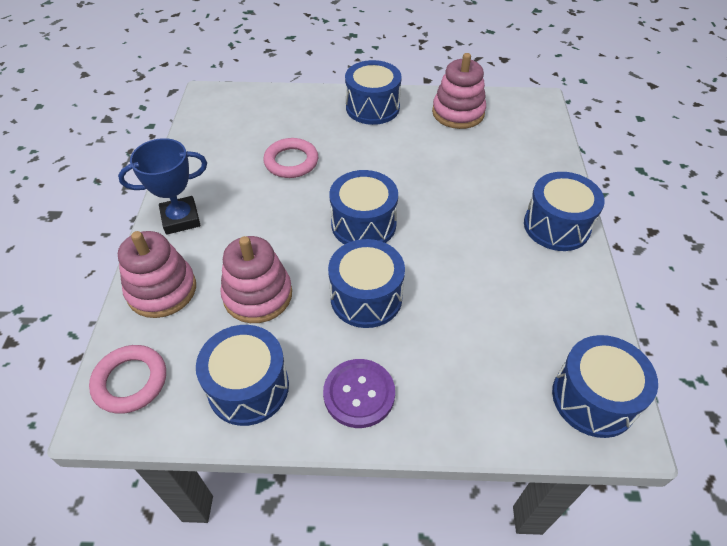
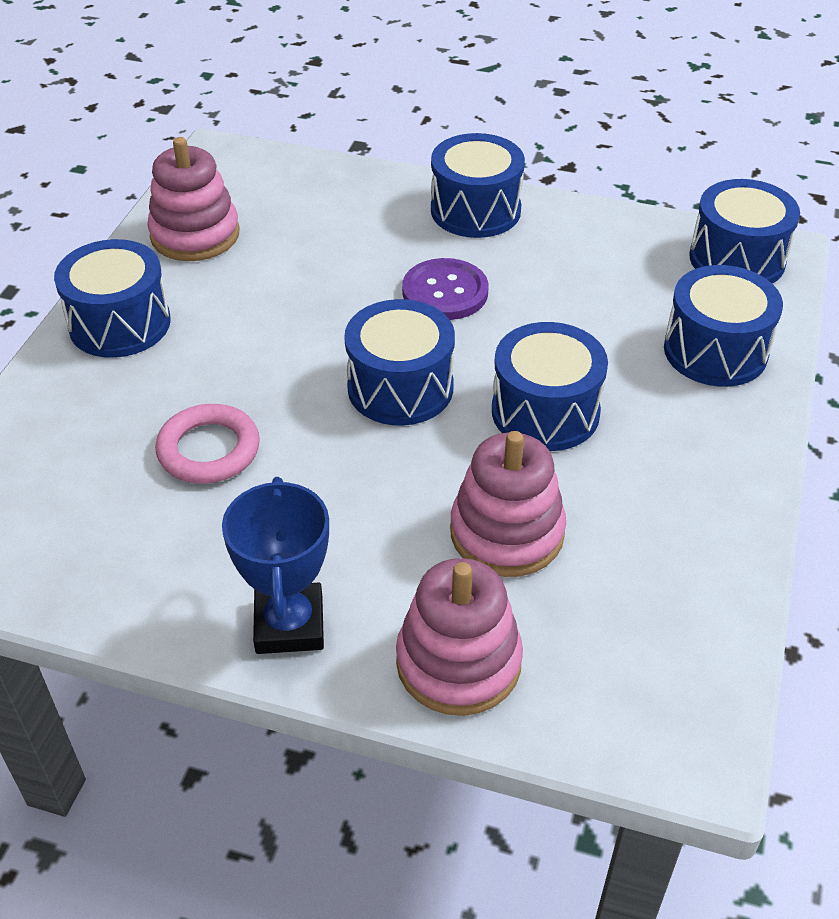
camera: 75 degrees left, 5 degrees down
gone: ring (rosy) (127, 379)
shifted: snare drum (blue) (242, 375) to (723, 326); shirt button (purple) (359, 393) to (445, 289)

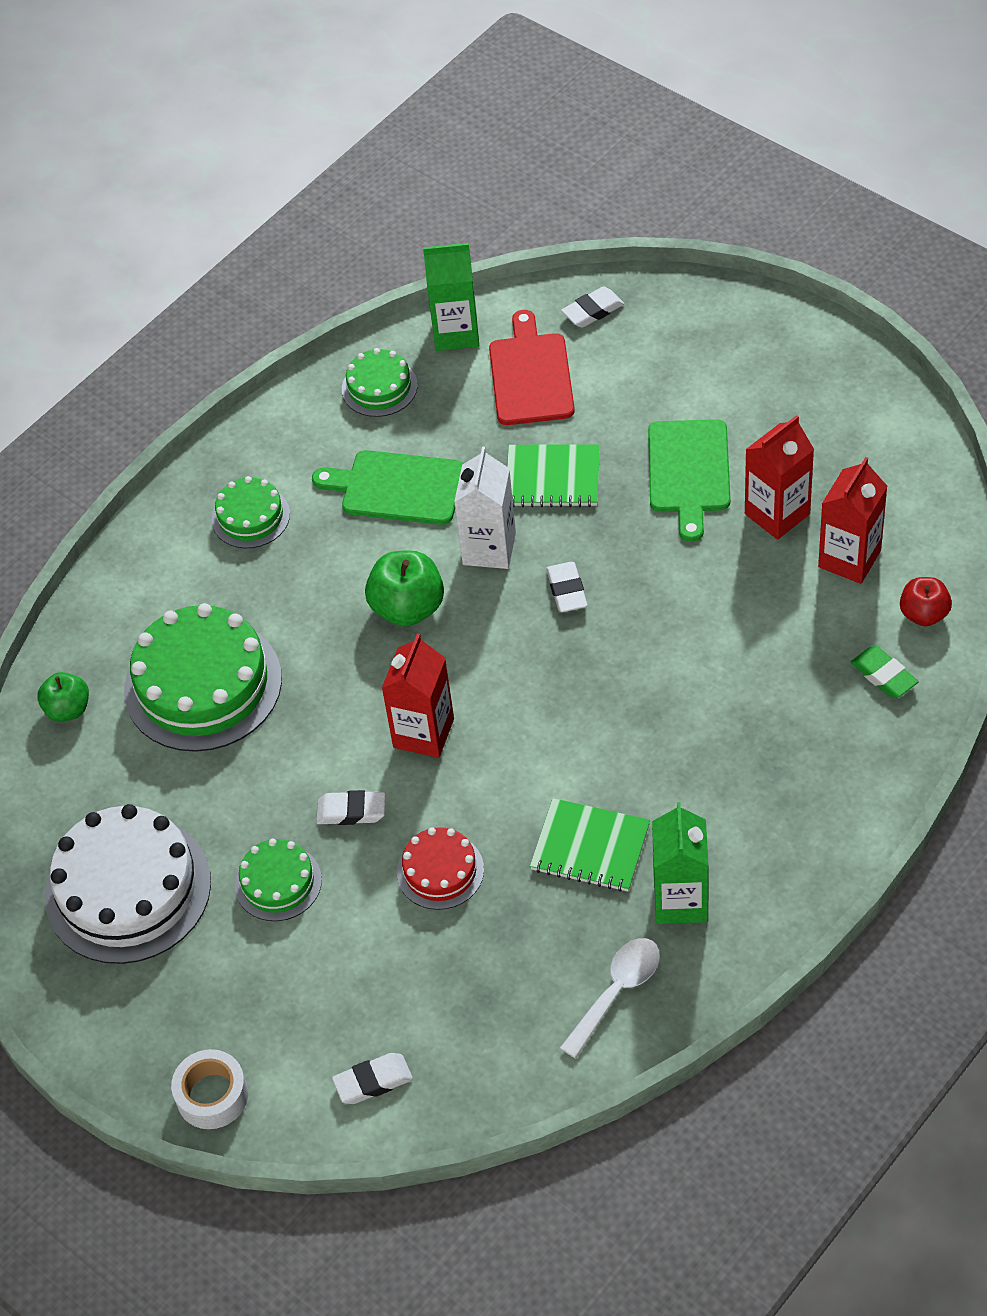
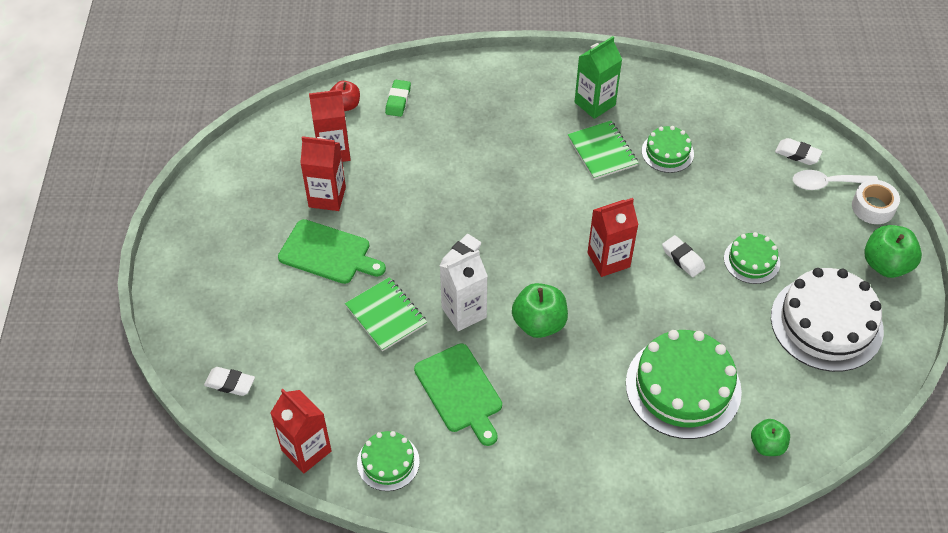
camera: 135 degrees left, 0 degrees up
gone: gateau (crimson) (440, 868); bread board (crimson) (532, 367)
new: apple (emerald) (893, 251)
shifted: gateau (emerald) (251, 512) to (668, 149); spoon (white) (610, 998) to (835, 180)
repainted: carton (emerald) (451, 297) to carton (crimson) (301, 431)
rotated: bread board (emerald) (689, 480) = (332, 251) 60 degrees clockwise

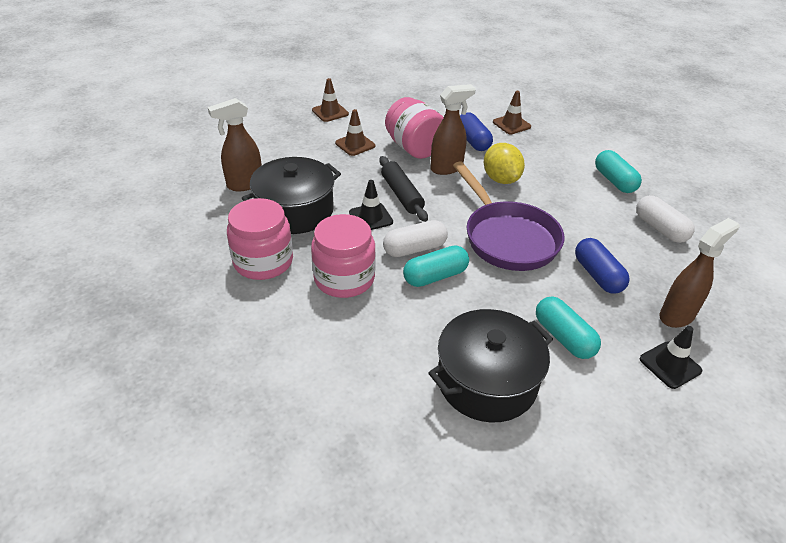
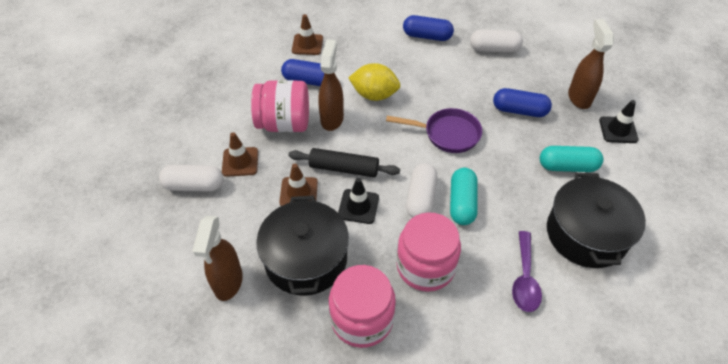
camera: 55 degrees left, 10 degrees up
new: pill shape (white) (191, 178); spoon (purple) (527, 271)
shifted: road cone (dark brown) (330, 100) to (298, 185)
repainted: pill shape (turquoise) (618, 171) to pill shape (blue) (428, 28)
scaled: frying pan (purple) (509, 216) = (434, 130) x0.66

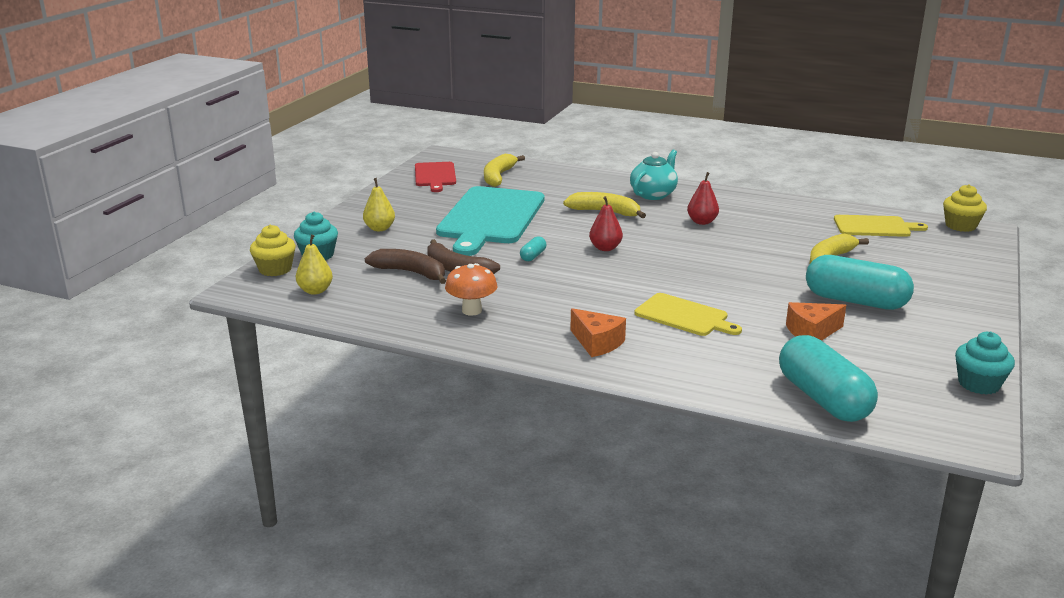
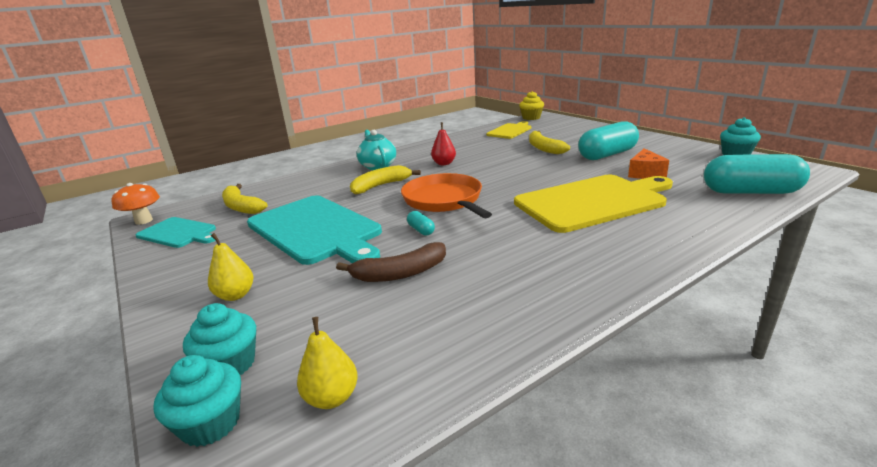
camera: 55 degrees left, 0 degrees up
gone: banana (dark brown) (405, 266); cheese (bright orange) (598, 332)
shifted: toadstool (bright orange) (471, 289) to (136, 204)
swapped: pear fruit (crimson) (606, 223) to frying pan (bright orange) (446, 195)
repainted: cupcake (yellow) (273, 250) to cupcake (turquoise) (197, 401); bread board (crimson) (435, 177) to bread board (turquoise) (176, 232)
scaled: bread board (yellow) (688, 314) = (593, 204) x1.87

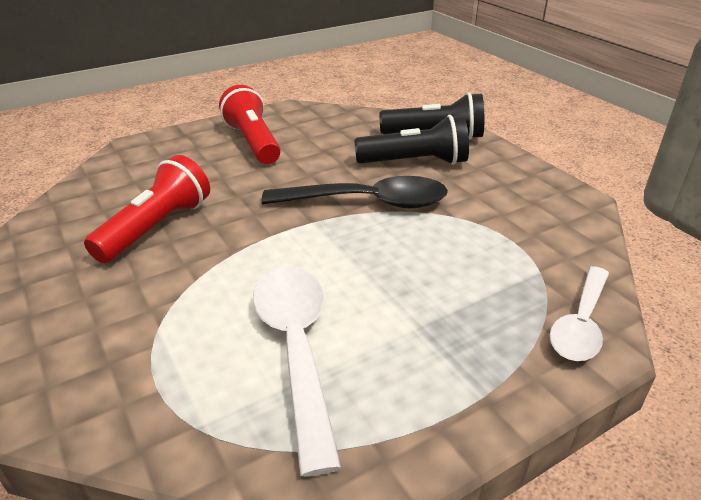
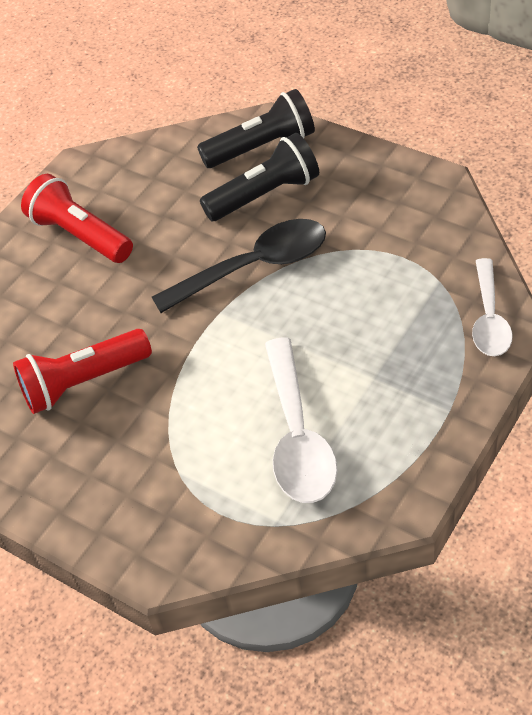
camera: 20 degrees left, 15 degrees up
rotated: pocket torch (crimson) (147, 209) = (82, 371) 120 degrees counterclockwise; spoon (white) (297, 371) = (301, 420) 150 degrees counterclockwise

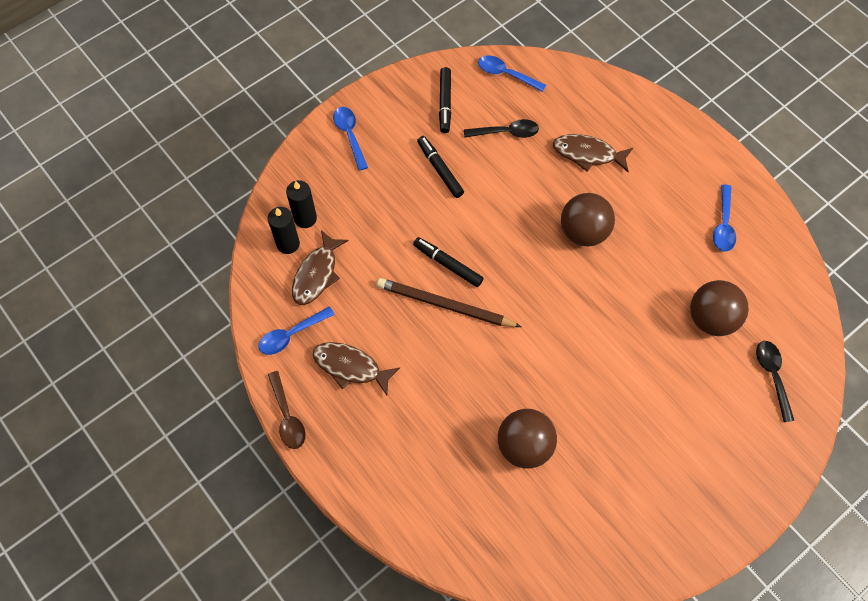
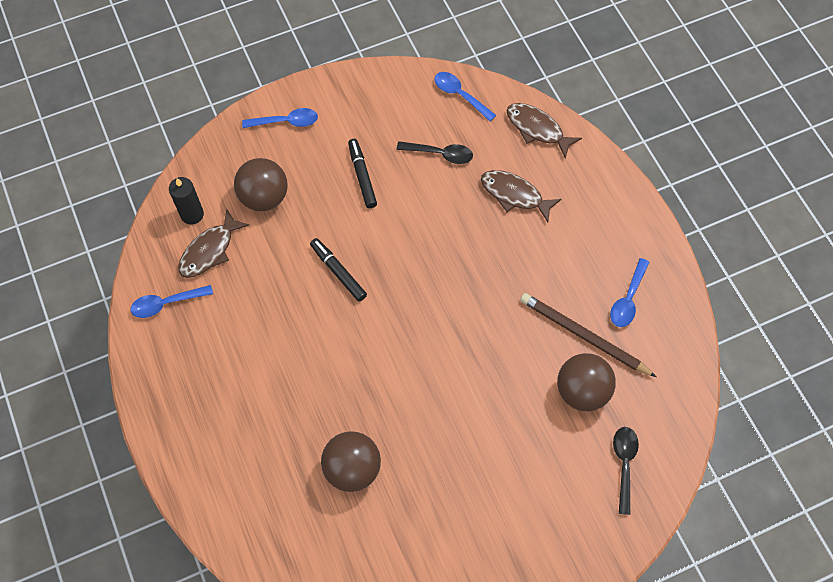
camera: 15 degrees right, 0 degrees up
gone: spoon (dark brown) (287, 410); wax candle (jet-black) (301, 204); marker (jet-black) (445, 100)
shifted: fish figure (dark brown) (356, 369) to (544, 130); pencil (dark brown) (449, 302) to (588, 335); ball (dark brown) (588, 219) to (261, 184)
rotated: spoon (blue) (350, 139) = (280, 118) 90 degrees clockwise

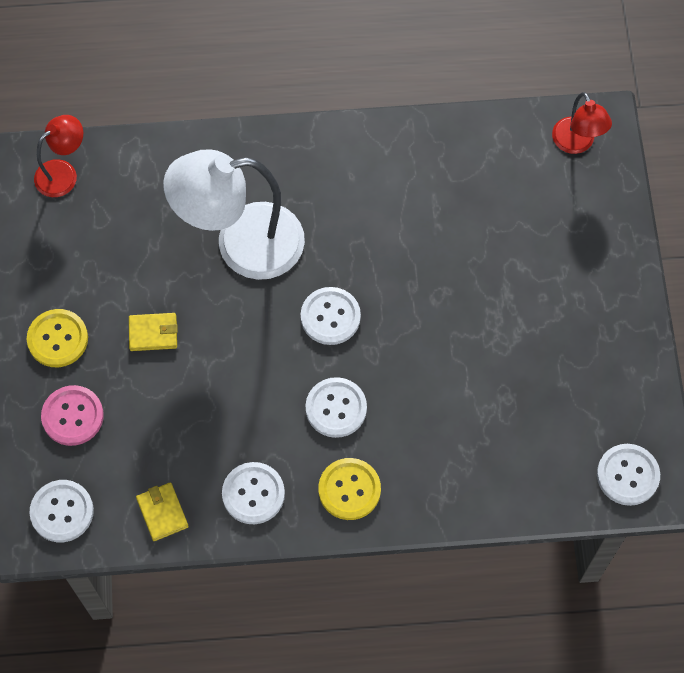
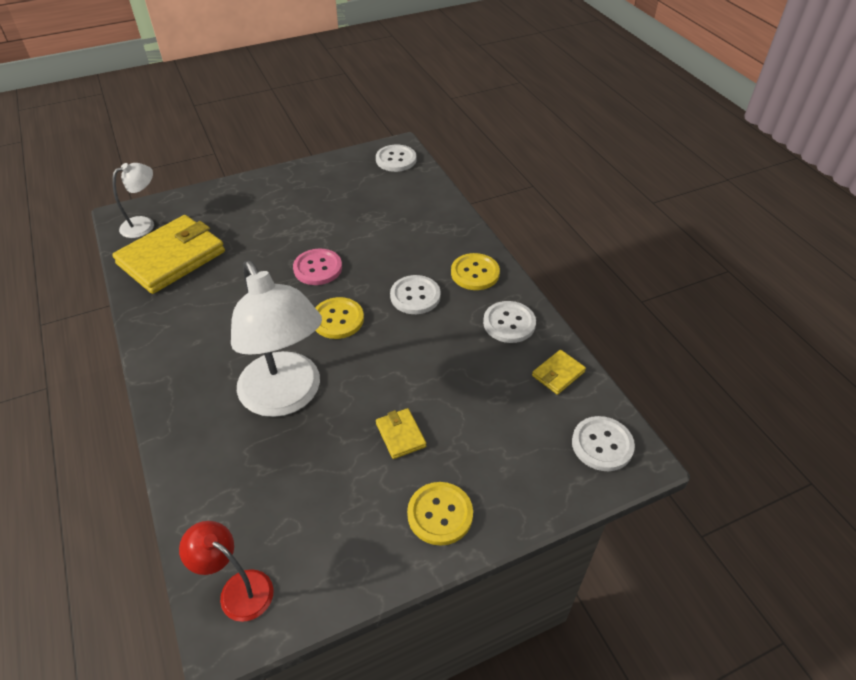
camera: 110 degrees left, 20 degrees down
new: wallet (yellow) (168, 254)
shifted: shirt button (rosy) (72, 415) to (317, 267)
repainted: shirt button (white) (331, 316) to shirt button (yellow) (339, 318); reading lamp (crimson) (582, 123) to reading lamp (white) (133, 200)

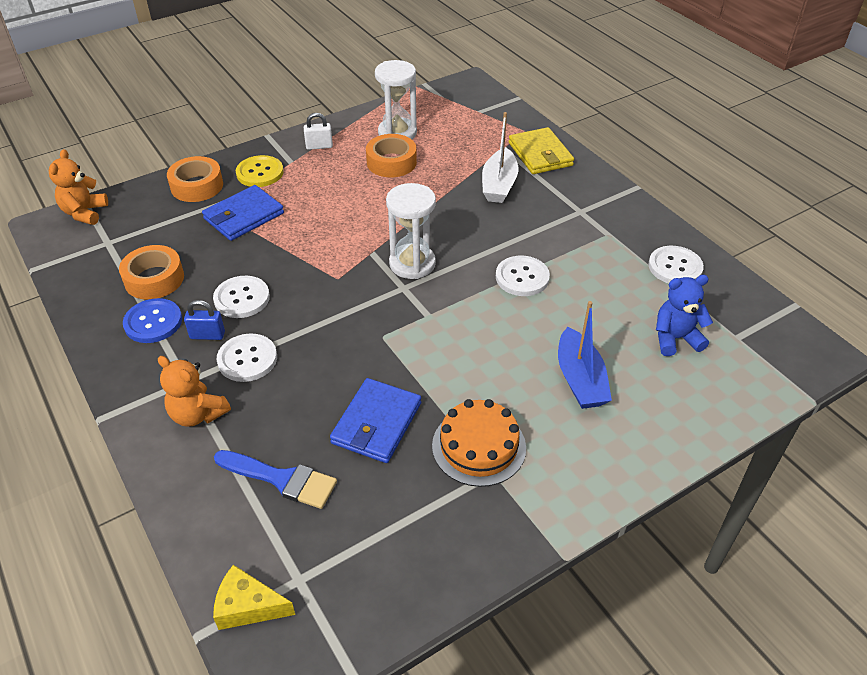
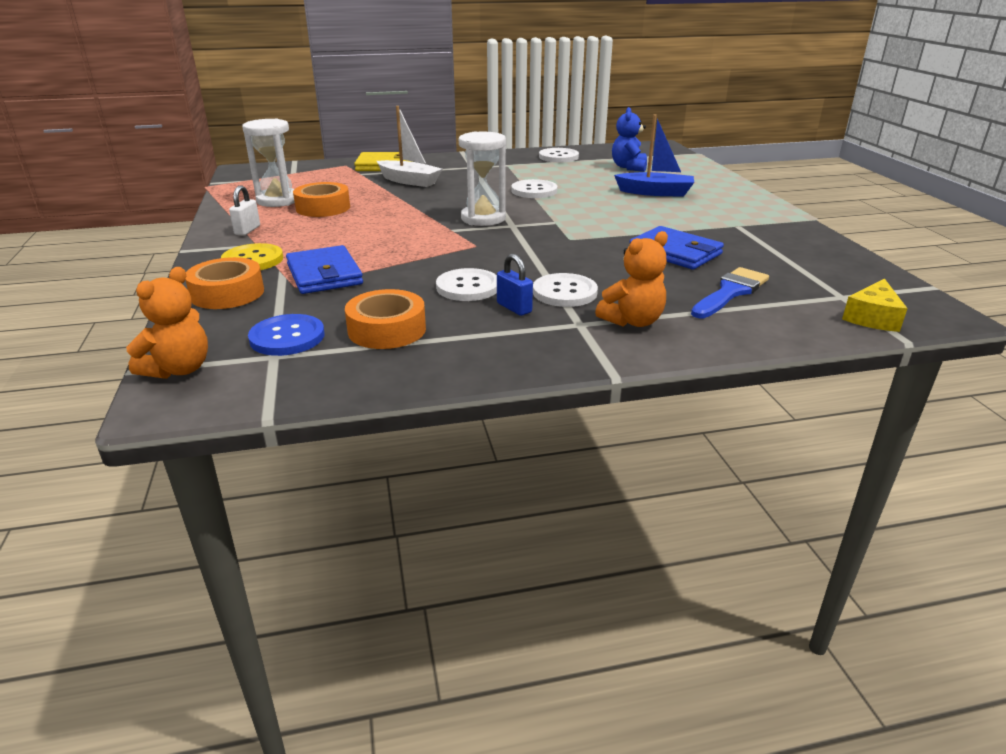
camera: 70 degrees left, 15 degrees down
gone: gateau (bright orange) (479, 443)
shifted: shirt button (blue) (152, 320) to (286, 335)
rotated: stuffed bear (bright orange) (78, 187) = (167, 323) 90 degrees counterclockwise; lock (blue) (204, 320) = (515, 285) 60 degrees counterclockwise

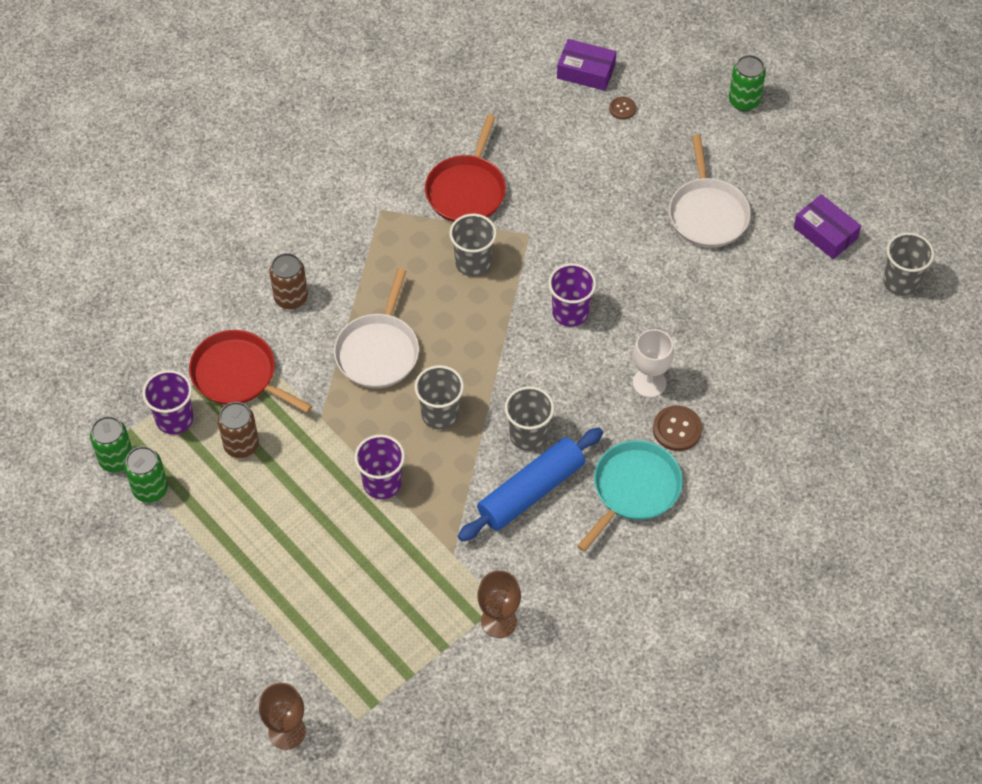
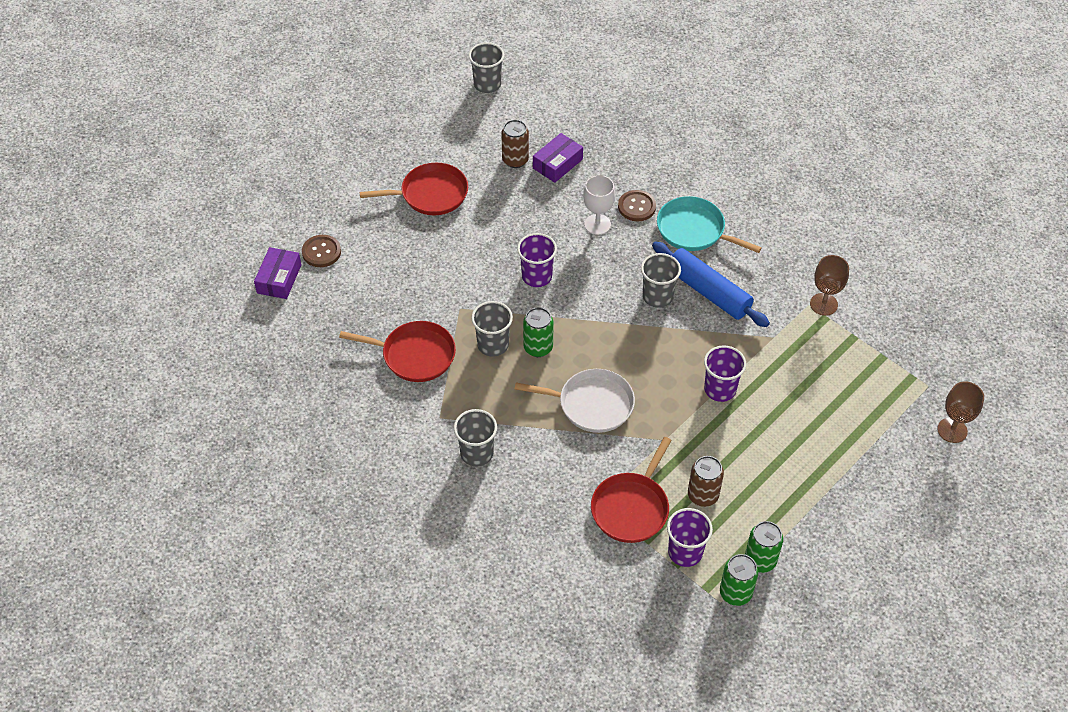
camera: 95 degrees left, 5 degrees down
shifted: can (dark brown) (288, 281) to (515, 144); tumbler (grey) (439, 397) to (475, 437); can (emerald) (747, 83) to (538, 332); package (purple) (827, 226) to (558, 158)
repainted: frying pan (white) (710, 191) to frying pan (crimson) (414, 189)
scaled: shirt button (dark brown) (622, 108) = (321, 251) x1.66

